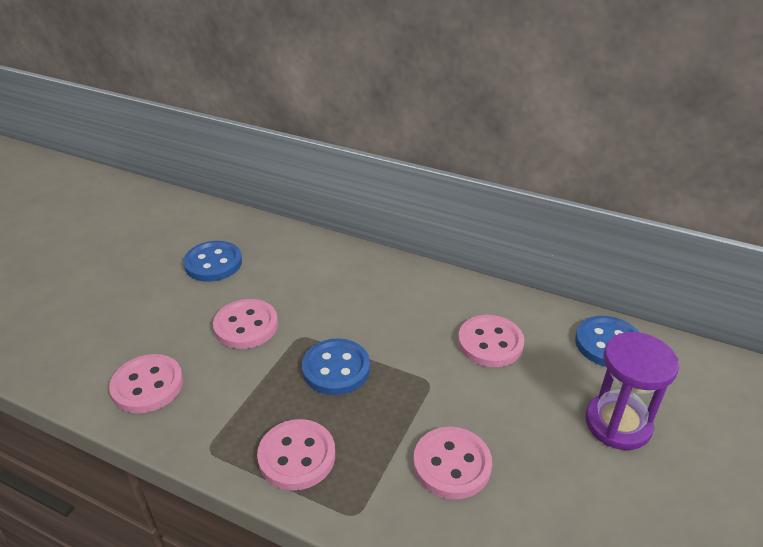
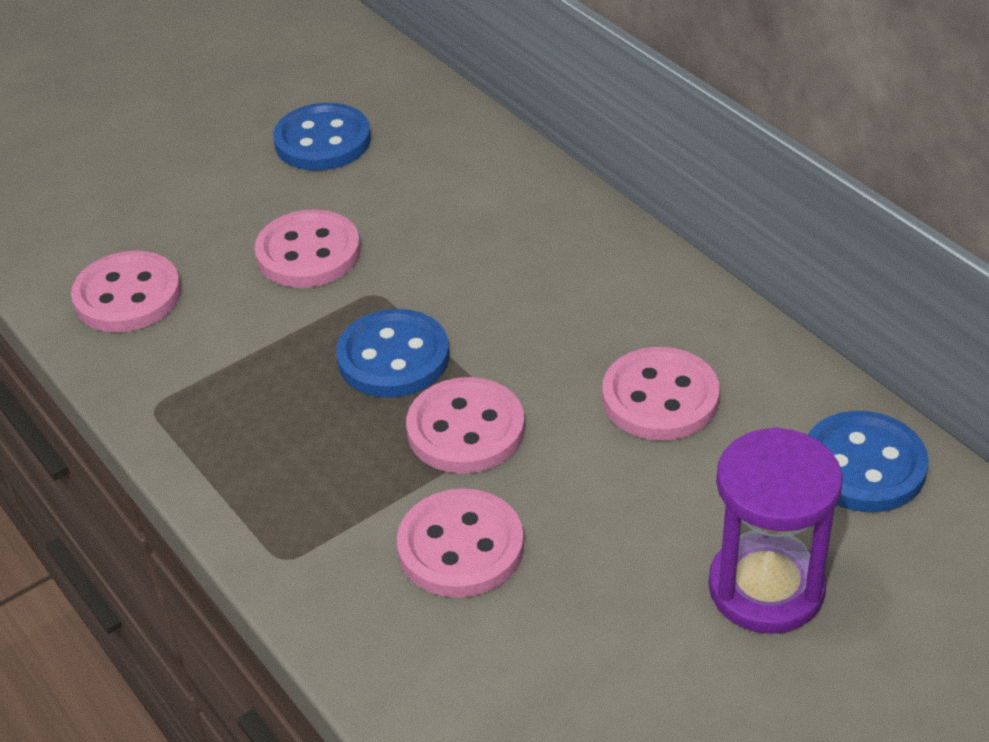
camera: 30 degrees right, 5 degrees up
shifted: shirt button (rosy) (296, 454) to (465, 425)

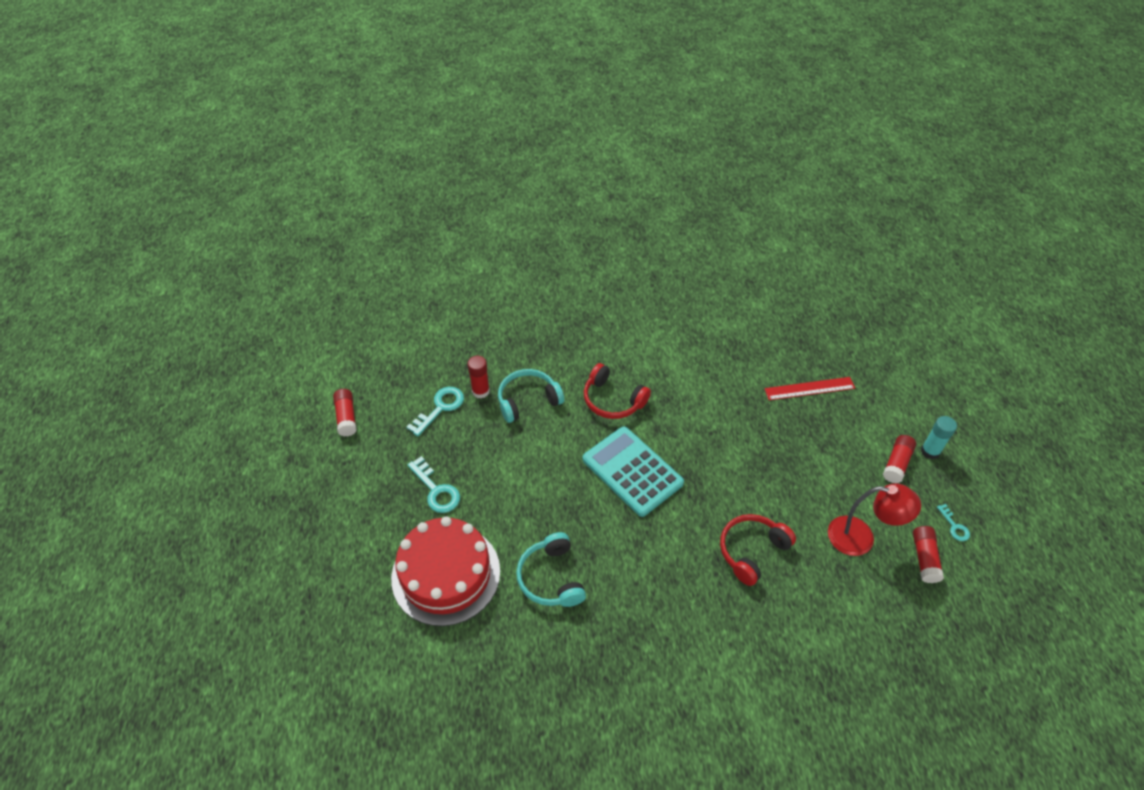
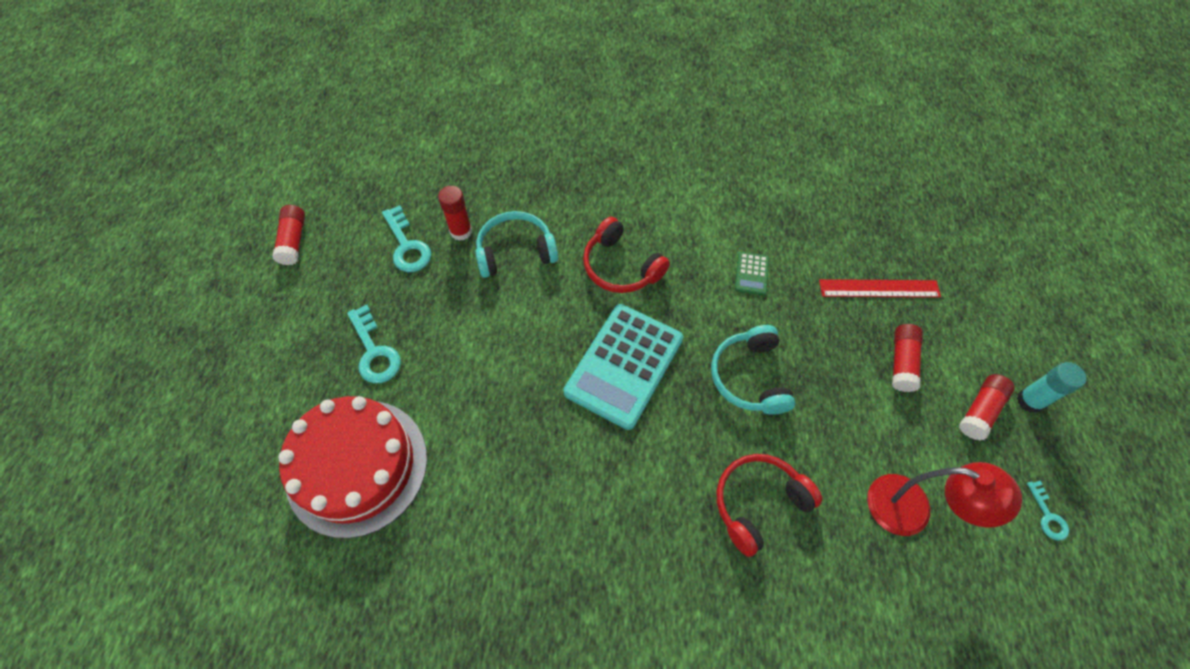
camera: 10 degrees right, 10 degrees up
new: calculator (emerald) (752, 273)
shifted: headset (turquoise) (551, 569) to (753, 370); glue stick (crimson) (928, 554) to (907, 358)
rotated: key (turquoise) (435, 411) = (406, 238) 105 degrees clockwise; calculator (turquoise) (633, 471) = (623, 367) 120 degrees counterclockwise

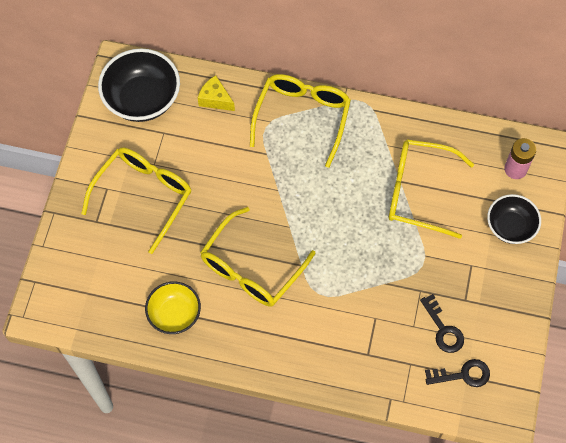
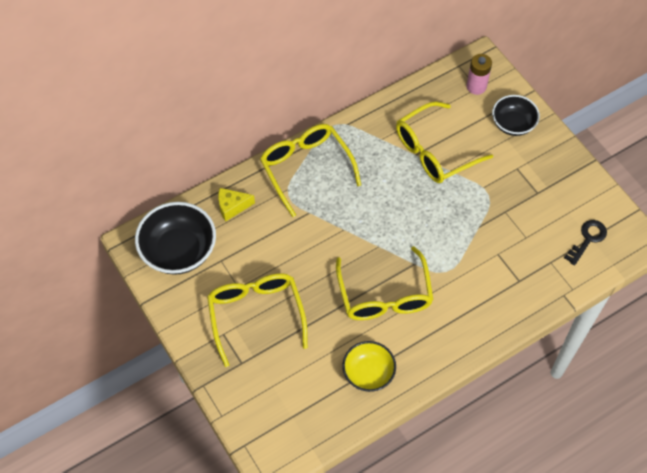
camera: 45 degrees left, 5 degrees down
gone: key (jet-black) (442, 323)

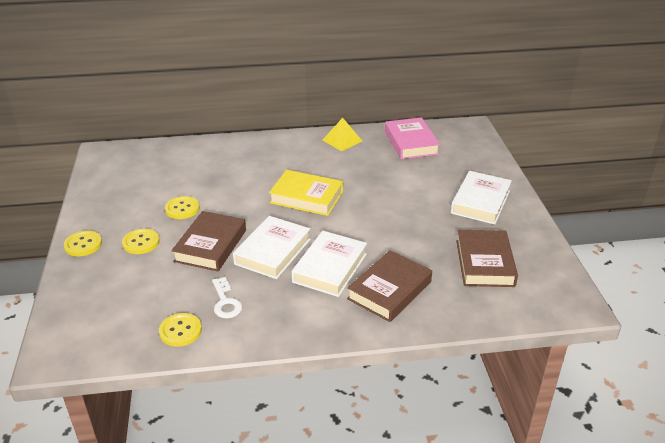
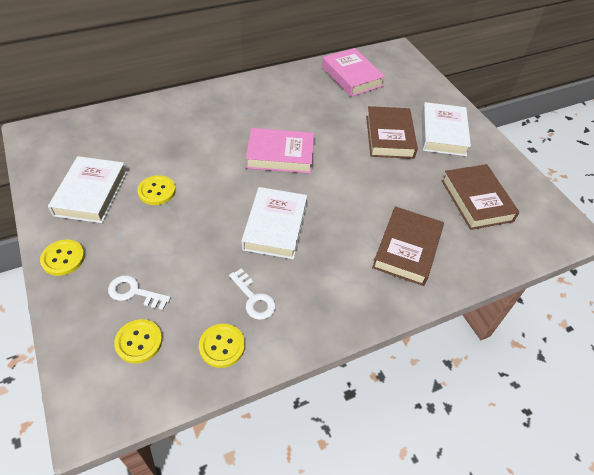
camera: 20 degrees left, 15 degrees up
gone: pyramid shape (yellow) (342, 134)
new: key (white) (139, 292)
shifted: shirt button (yellow) (140, 241) to (138, 341); book (dark brown) (208, 241) to (392, 132); book (white) (329, 264) to (87, 189)
repainted: book (yellow) (306, 193) to book (rosy) (280, 151)

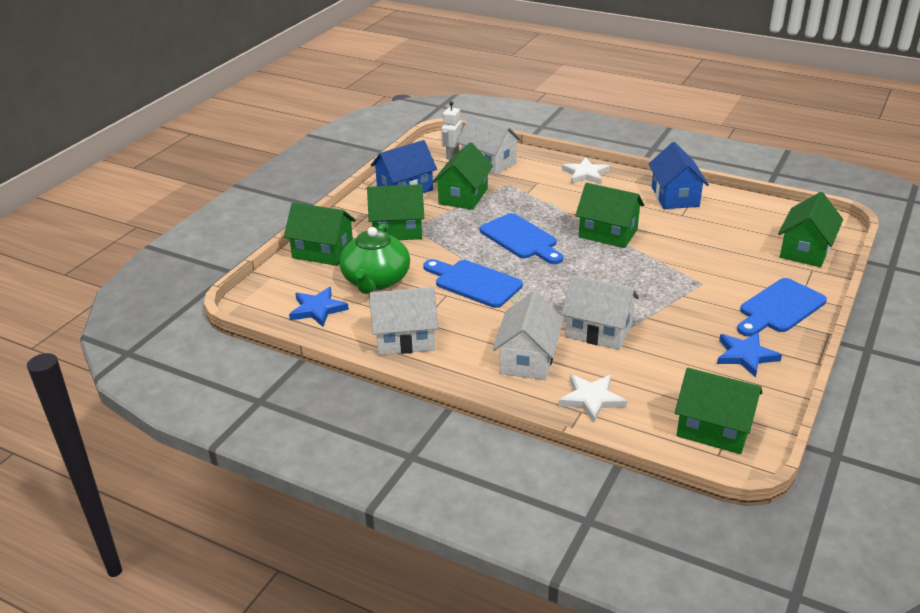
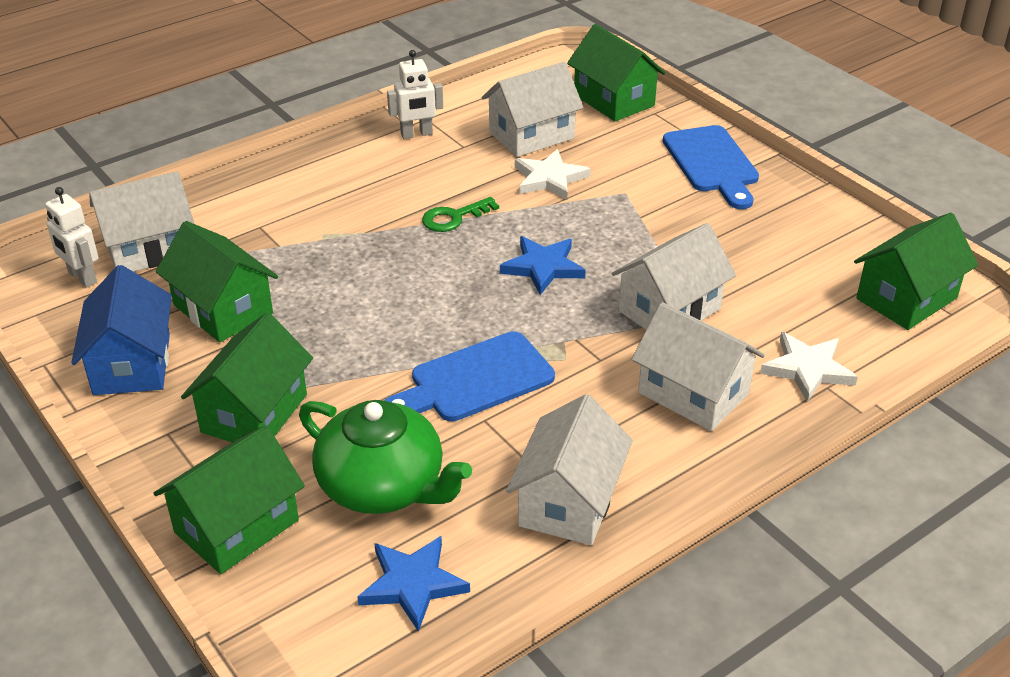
camera: 65 degrees left, 5 degrees up
gone: bread board (blue) (521, 238)
new: toy house (white) (532, 109)
shifted: star (white) (586, 170) to (553, 174); star (blue) (749, 355) to (543, 265)
swapped: toy house (emerald) (609, 215) to key (emerald) (460, 214); toy house (blue) (679, 175) to robot (white) (415, 94)

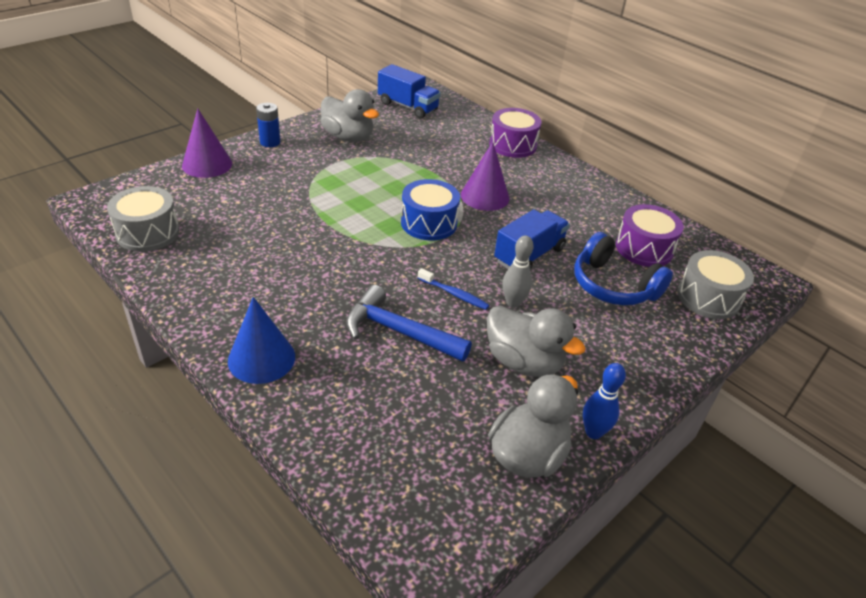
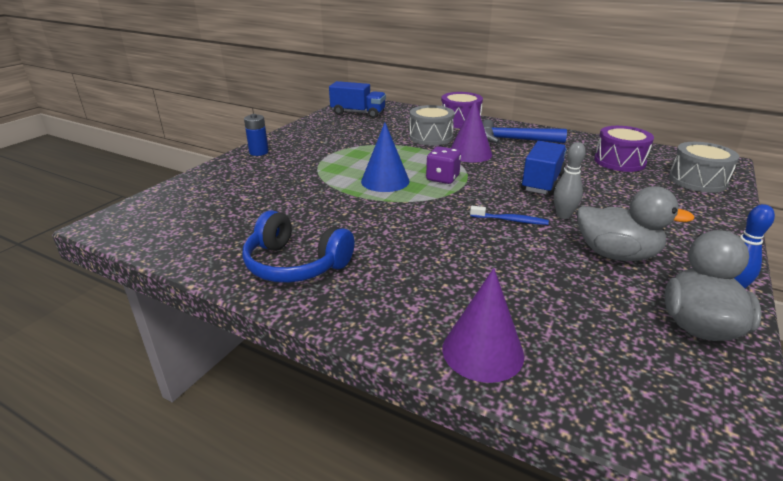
camera: 15 degrees left, 10 degrees down
gone: duck (grey) (349, 115)
shifted: snare drum (grey) (143, 219) to (432, 125); cone shape (purple) (207, 143) to (483, 325); cone shape (blue) (261, 340) to (385, 157); claw hammer (blue) (409, 323) to (524, 131); headset (blue) (623, 268) to (298, 246)
swapped: snare drum (blue) (430, 210) to die (purple) (443, 165)

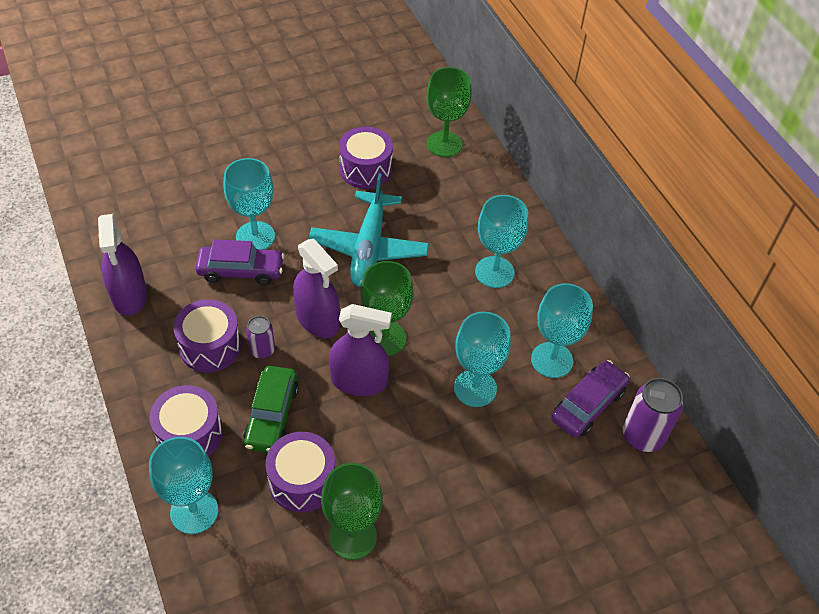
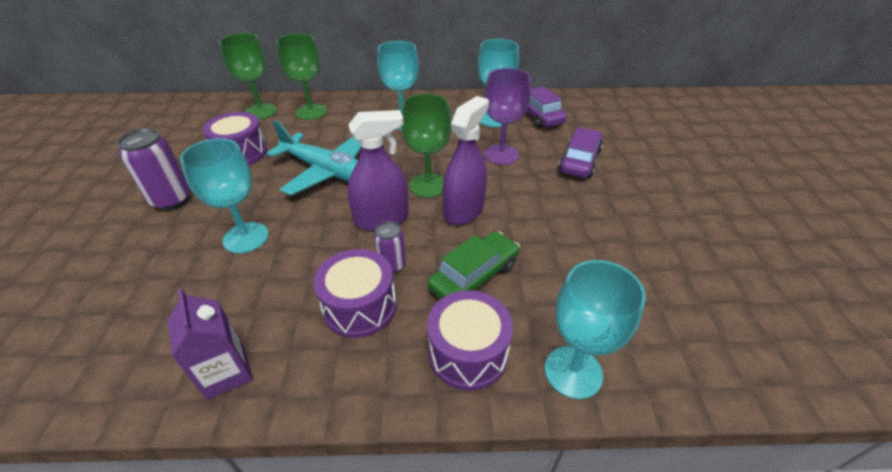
camera: 65 degrees left, 10 degrees down
gone: snare drum (purple) (300, 472)
shifted: toy car (purple) (240, 262) to (581, 153); goblet (emerald) (352, 511) to (301, 76); can (purple) (653, 415) to (153, 169)
swapped: sprayer (purple) (122, 265) to carton (purple) (210, 344)
repainted: goblet (turquoise) (482, 359) to goblet (purple) (507, 116)
rotated: toy car (emerald) (271, 409) = (474, 265) 75 degrees counterclockwise

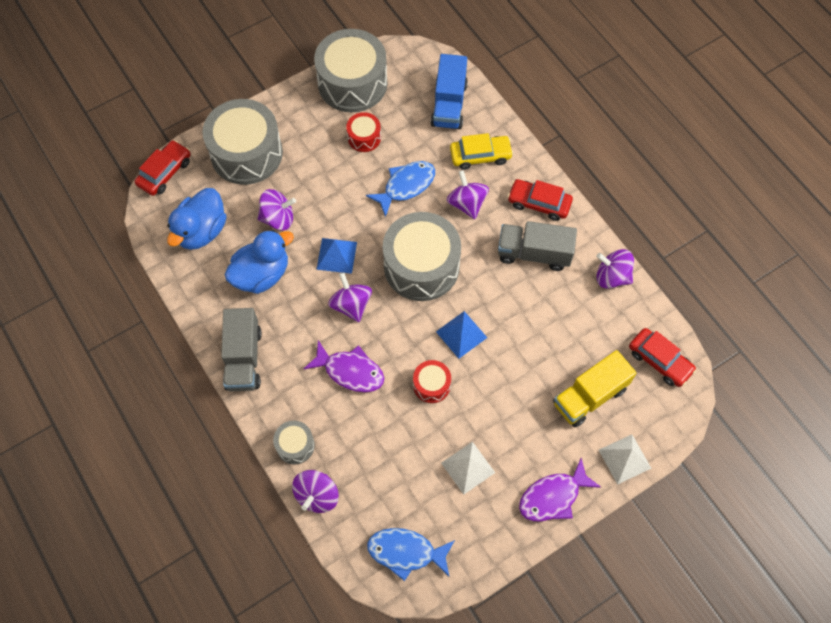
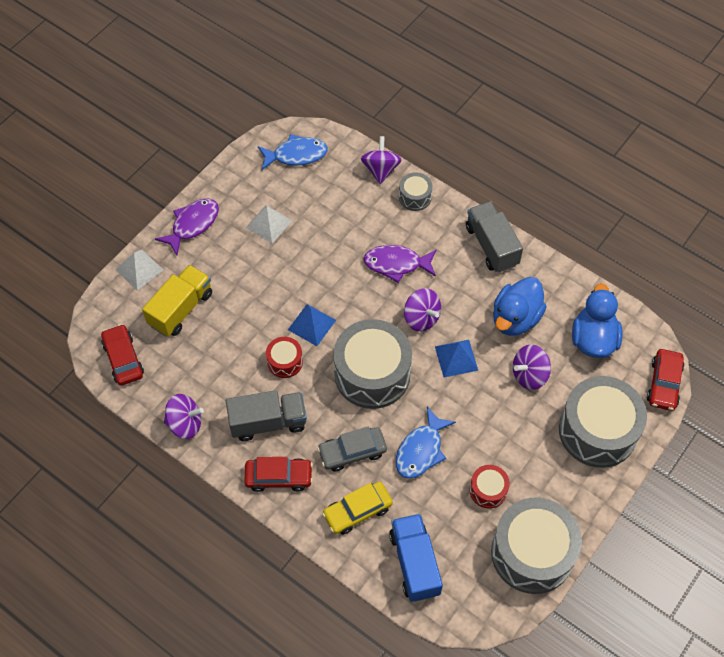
camera: 160 degrees right, 5 degrees down
shifted: snare drum (crimson) (432, 381) to (284, 357)
swapped: spinning top (purple) (468, 194) to toy car (grey) (352, 449)
rotated: toy car (crimson) (662, 357) = (122, 355) 45 degrees clockwise

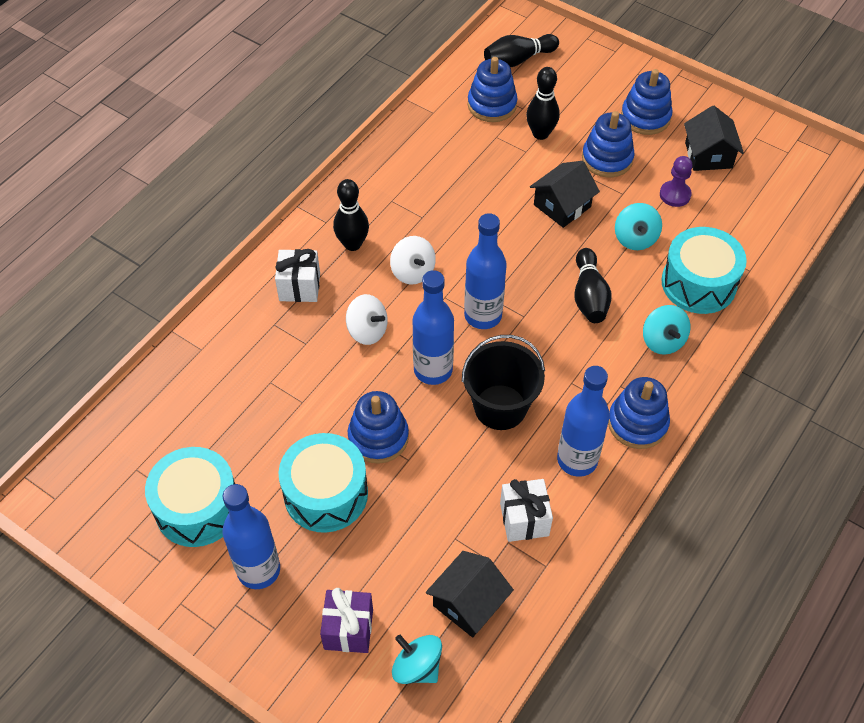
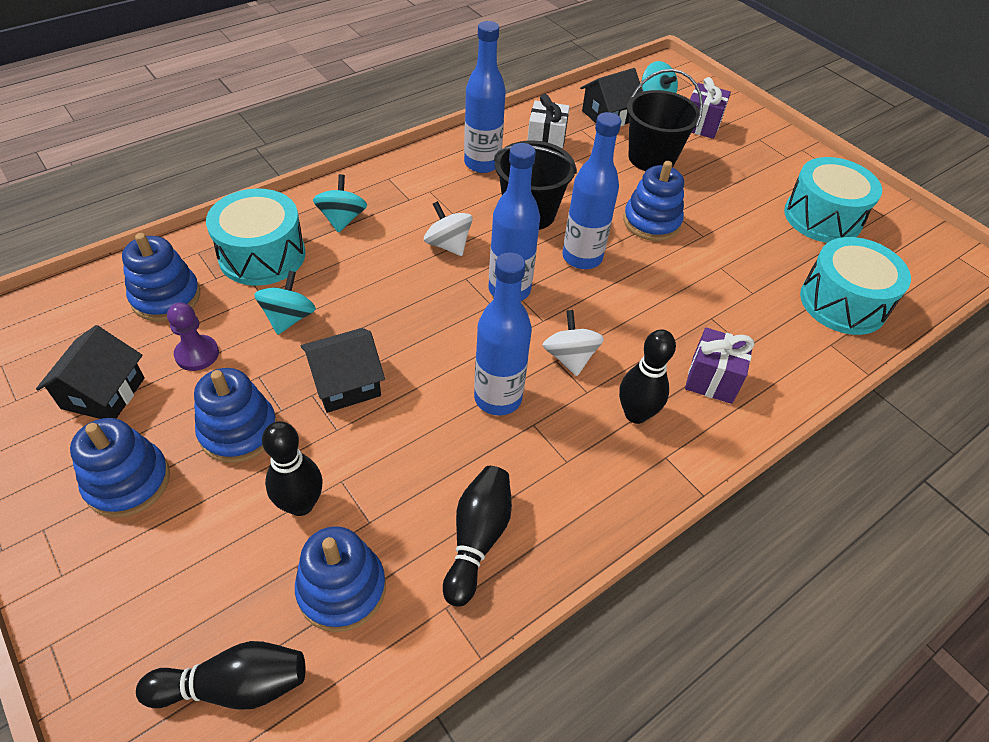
camera: 165 degrees left, 5 degrees down
new: bucket (jet-black) (665, 120)
shifted: flask (blue) (251, 536) to (503, 333); snare drum (turquoise) (323, 483) to (855, 286); spinning top (white) (367, 319) to (448, 228); bowling pin (jet-black) (593, 285) to (477, 536); stacking rings (blue) (639, 413) to (161, 277)
repainted: gift (white) (297, 275) to gift (purple) (720, 366)

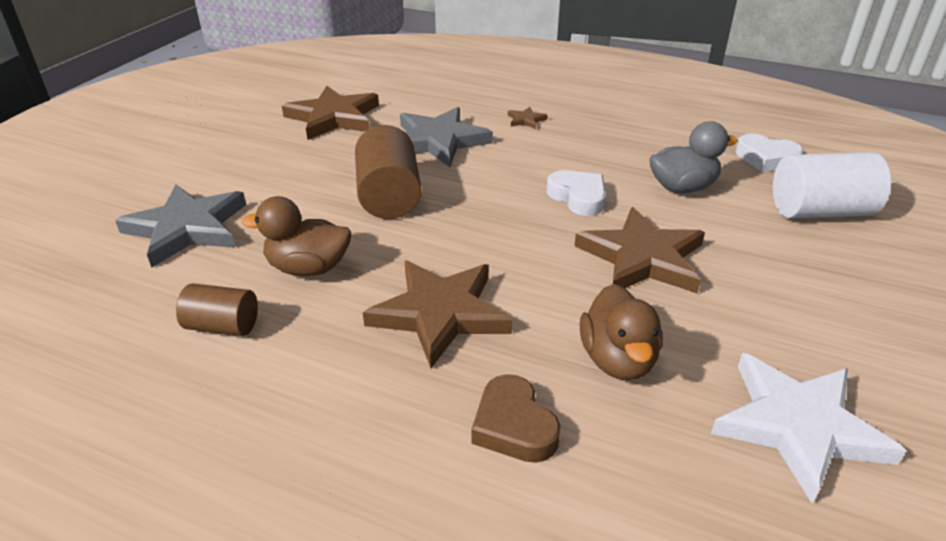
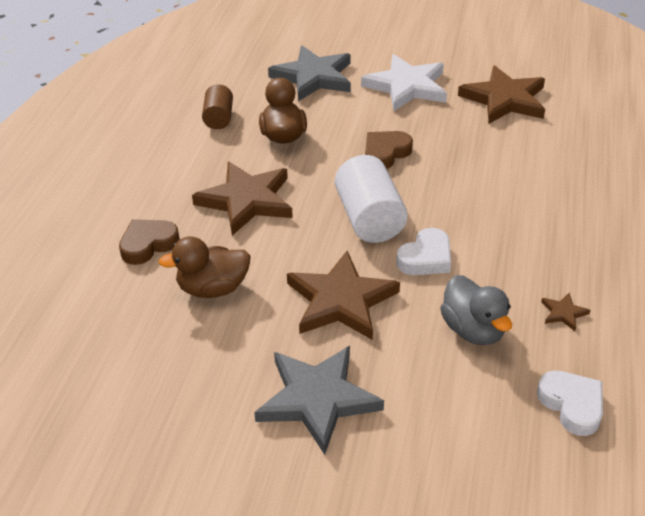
camera: 80 degrees right, 5 degrees up
shifted: star (grey) (446, 137) to (319, 400); star (dark brown) (528, 118) to (565, 312); star (white) (808, 428) to (404, 82); cylinder shape (white) (832, 185) to (371, 199)
swapped: cylinder shape (dark brown) (388, 172) to love heart (dark brown) (389, 150)
rotated: love heart (white) (769, 152) = (570, 403) 135 degrees clockwise

